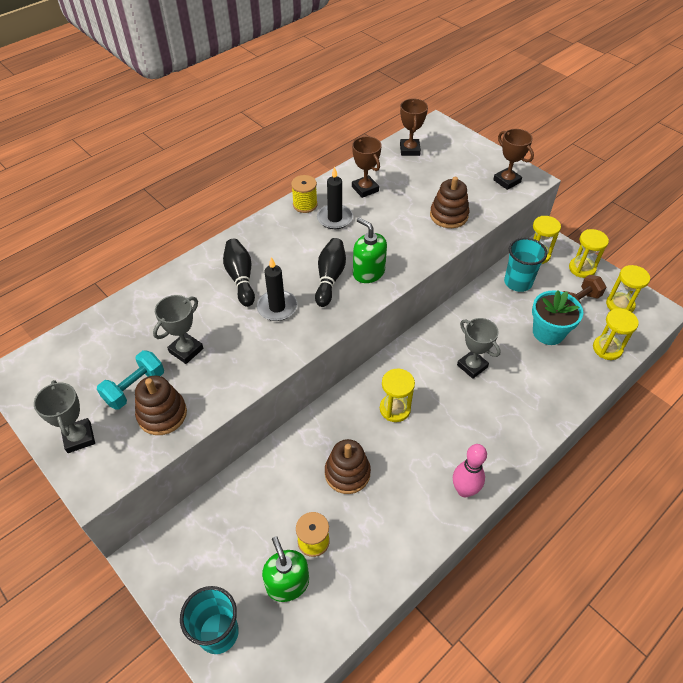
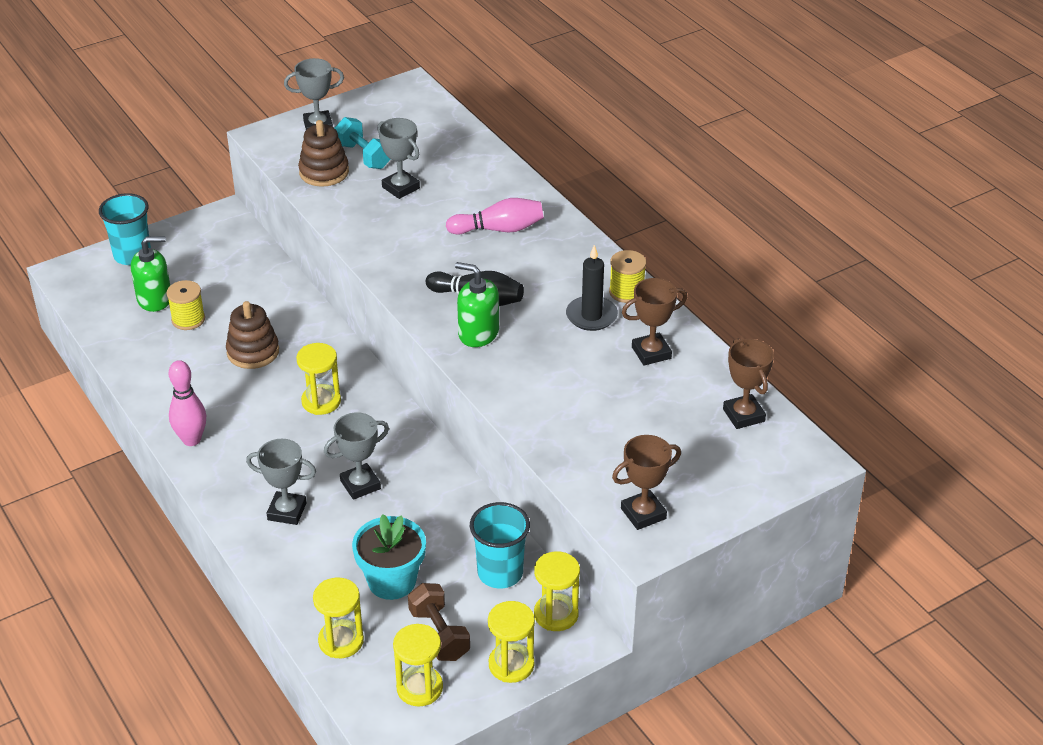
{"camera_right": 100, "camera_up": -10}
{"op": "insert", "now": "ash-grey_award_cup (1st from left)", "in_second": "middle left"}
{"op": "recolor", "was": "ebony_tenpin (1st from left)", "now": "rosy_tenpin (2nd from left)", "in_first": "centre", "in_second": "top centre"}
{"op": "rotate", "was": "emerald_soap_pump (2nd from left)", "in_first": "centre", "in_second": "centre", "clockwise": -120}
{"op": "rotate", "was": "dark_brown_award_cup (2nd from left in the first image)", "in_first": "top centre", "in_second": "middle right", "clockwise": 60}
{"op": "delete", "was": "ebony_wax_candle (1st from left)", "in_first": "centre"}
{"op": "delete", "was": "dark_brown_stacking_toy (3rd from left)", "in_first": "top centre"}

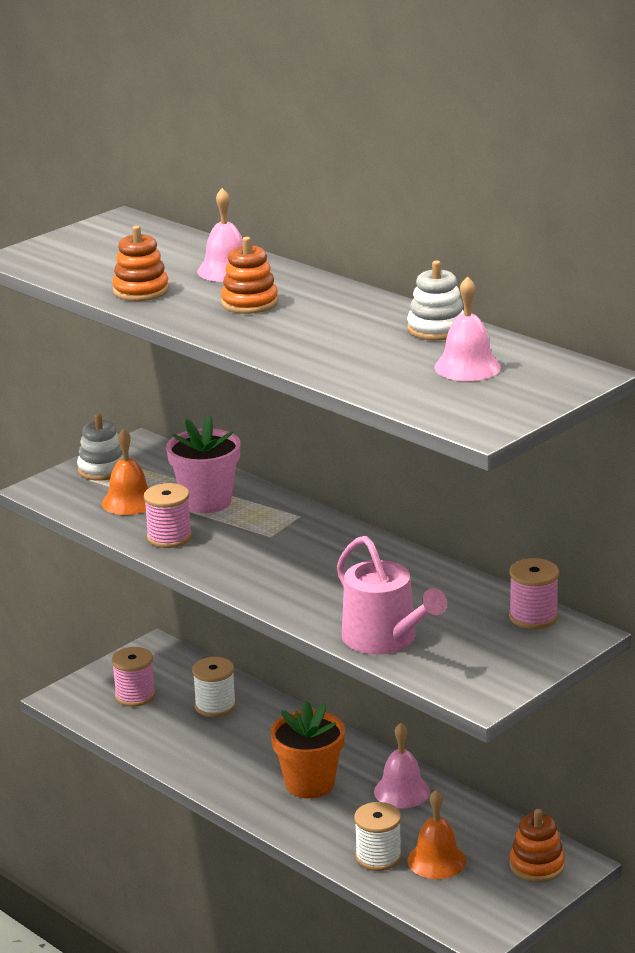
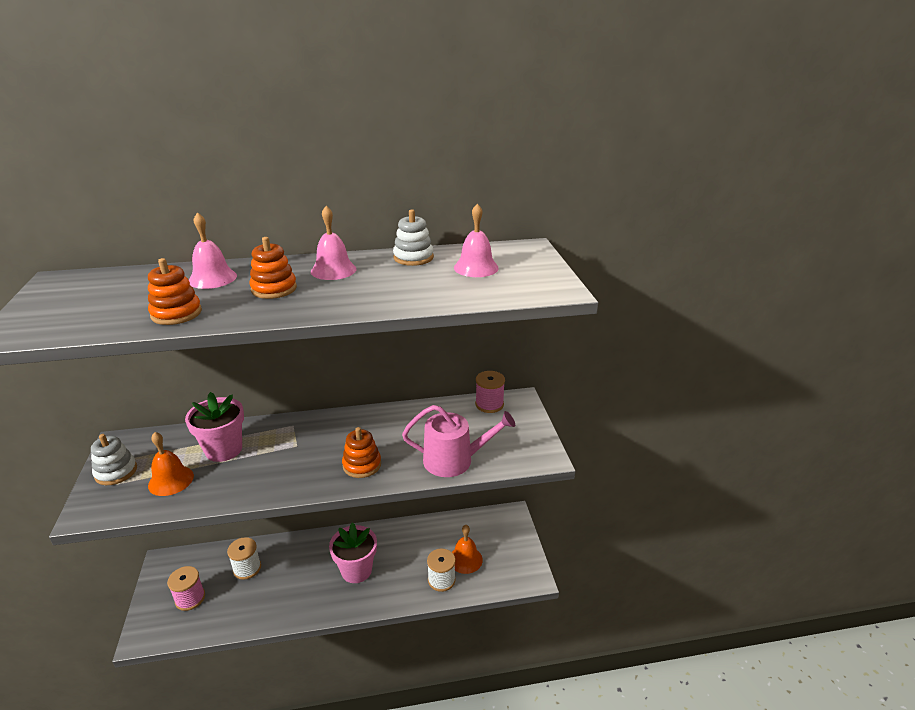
{"camera_right": -55, "camera_up": 5}
{"op": "move", "was": "rosy_school_bell (2nd from left)", "in_first": "bottom centre", "in_second": "centre"}
{"op": "recolor", "was": "orange_flower_pot", "now": "rosy_flower_pot (2nd from left)", "in_first": "bottom centre", "in_second": "bottom centre"}
{"op": "move", "was": "orange_stacking_toy (3rd from left)", "in_first": "bottom right", "in_second": "centre"}
{"op": "delete", "was": "rosy_bobbin (2nd from left)", "in_first": "middle left"}

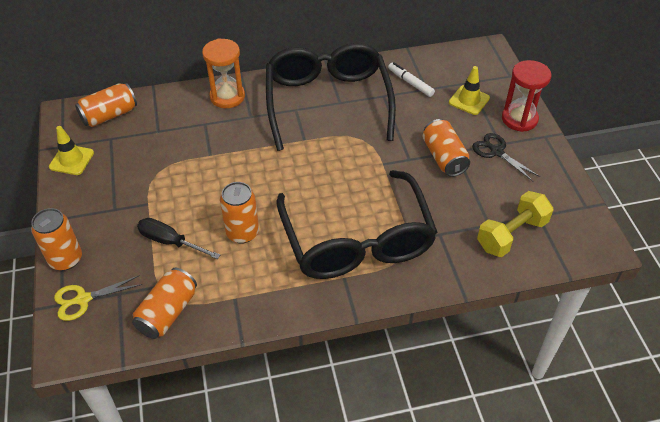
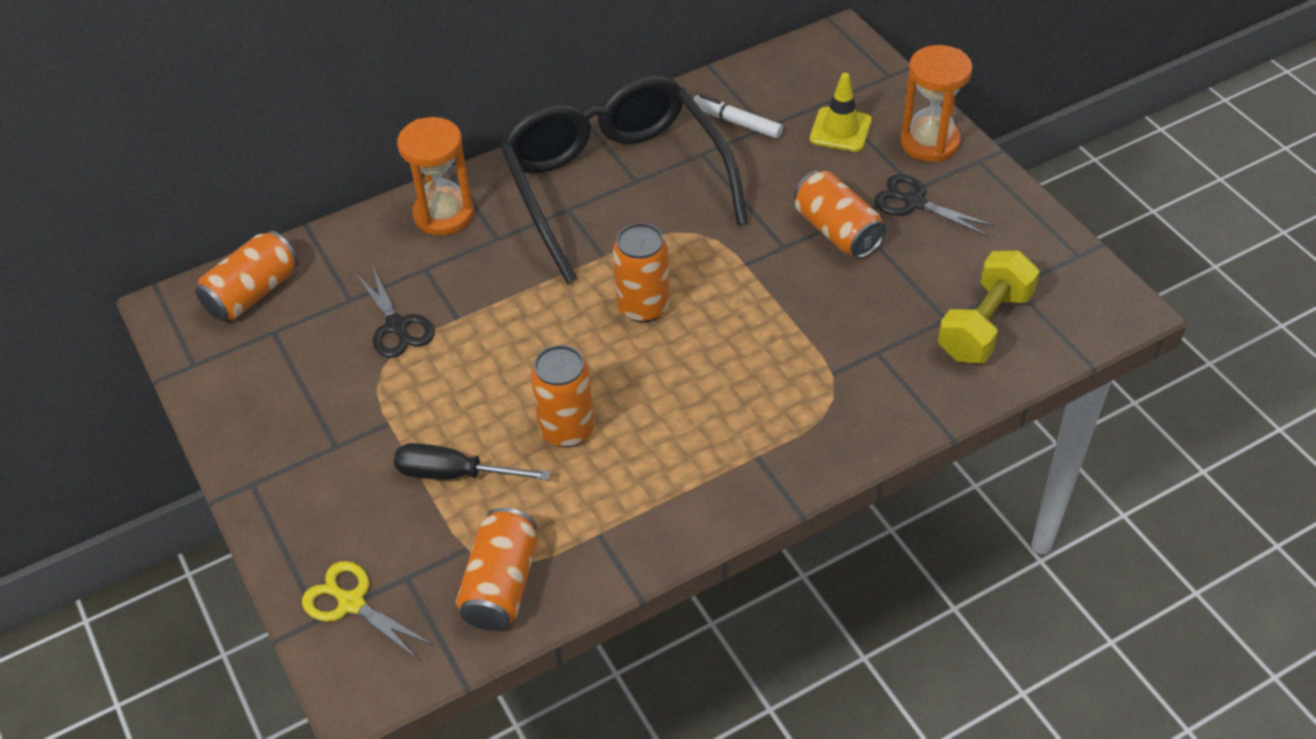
{"camera_right": -15, "camera_up": 0}
{"op": "rotate", "was": "bright_yellow_scissors", "in_first": "bottom left", "in_second": "bottom left", "clockwise": 75}
{"op": "insert", "now": "ebony_scissors (1st from left)", "in_second": "middle left"}
{"op": "move", "was": "orange_tin (1st from left in the first image)", "now": "orange_tin (4th from left)", "in_first": "middle left", "in_second": "centre"}
{"op": "recolor", "was": "scarlet_sandglass", "now": "orange_sandglass (2nd from left)", "in_first": "top right", "in_second": "top right"}
{"op": "delete", "was": "bright_yellow_traffic_cone (1st from left)", "in_first": "middle left"}
{"op": "delete", "was": "ebony_glasses (2nd from left)", "in_first": "centre"}

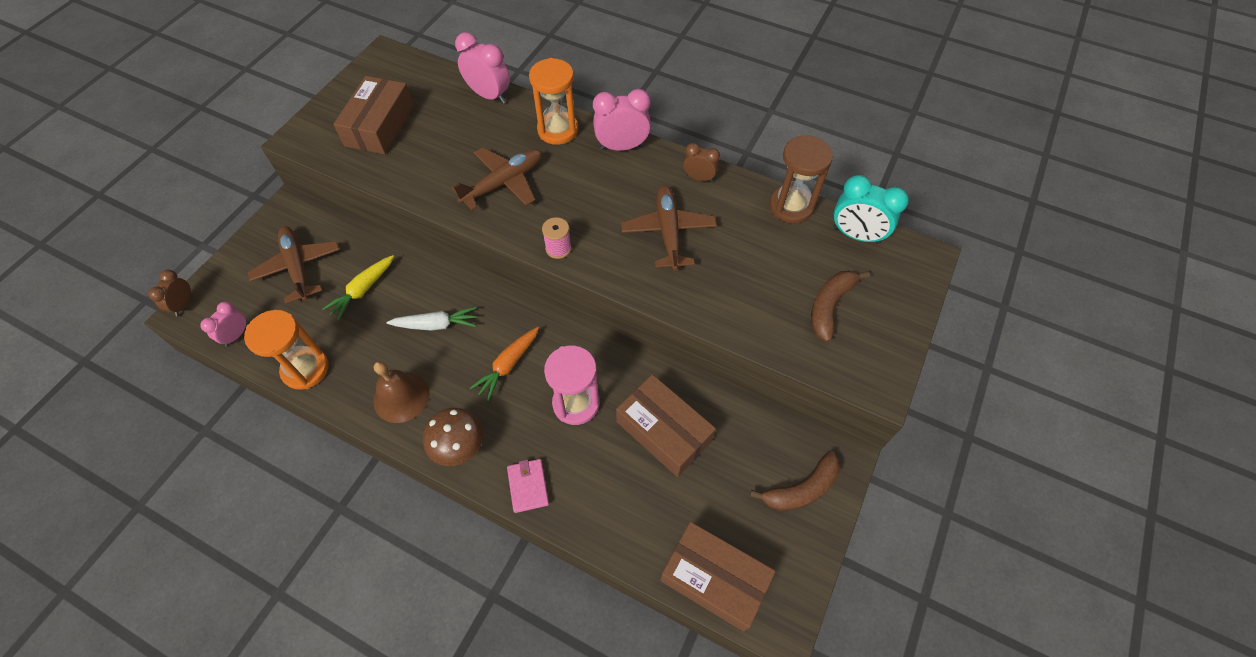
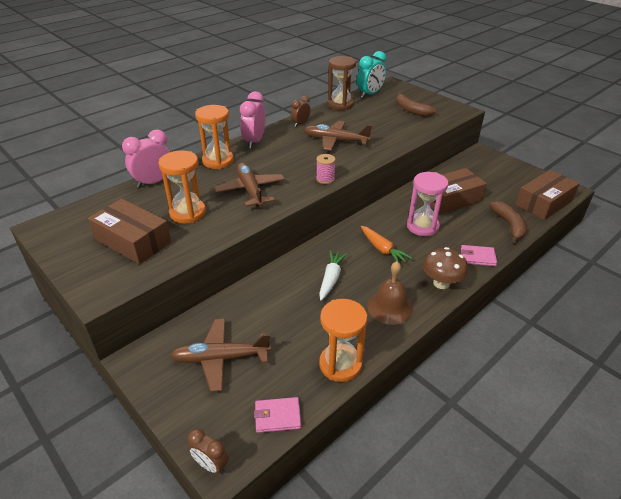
{"camera_right": -70, "camera_up": -20}
{"op": "insert", "now": "orange_sandglass (1st from left)", "in_second": "middle left"}
{"op": "replace", "was": "rosy_alarm_clock (1st from left)", "now": "rosy_wallet (1st from left)", "in_first": "middle left", "in_second": "bottom centre"}
{"op": "move", "was": "dark_brown_banana_fruit (1st from left in the first image)", "now": "dark_brown_banana_fruit (2nd from left)", "in_first": "bottom centre", "in_second": "middle right"}
{"op": "delete", "was": "bright_yellow_carrot", "in_first": "middle left"}

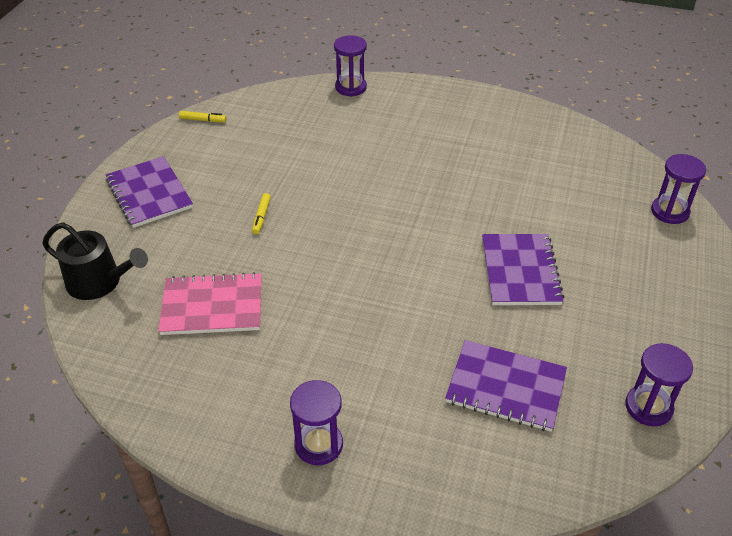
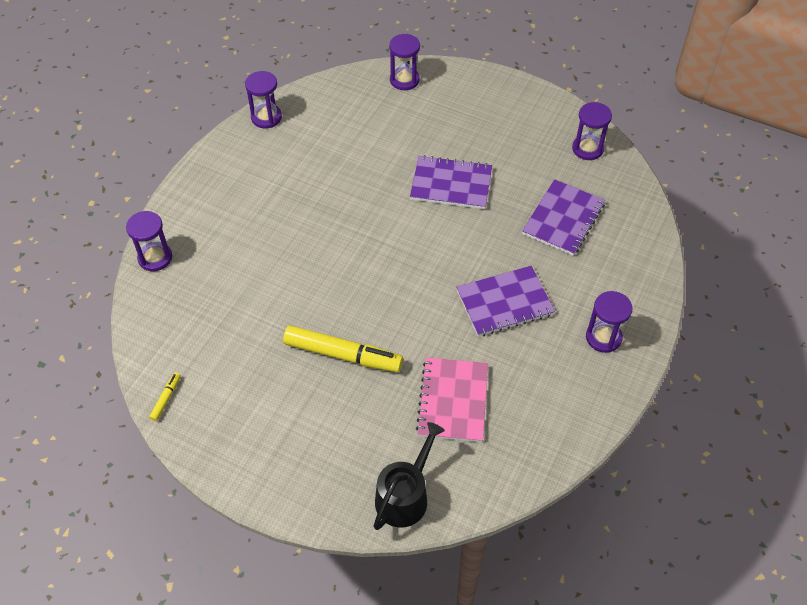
{"camera_right": -80, "camera_up": 10}
{"op": "insert", "now": "royal_purple_sandglass (2nd from left)", "in_second": "top left"}
{"op": "resize", "was": "bright_yellow_marker (2nd from left)", "in_first": "centre", "in_second": "centre", "ratio": 2.31}
{"op": "move", "was": "royal_purple_exercise_book (1st from left in the first image)", "now": "royal_purple_exercise_book (2nd from left)", "in_first": "middle left", "in_second": "centre"}

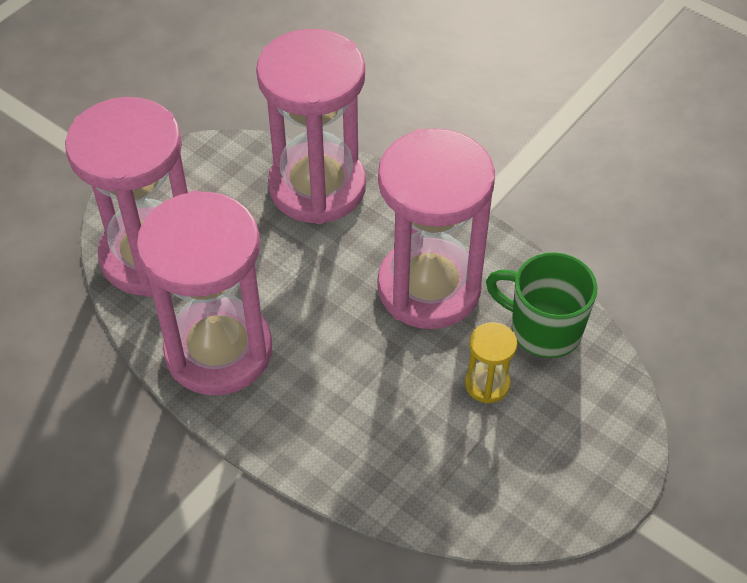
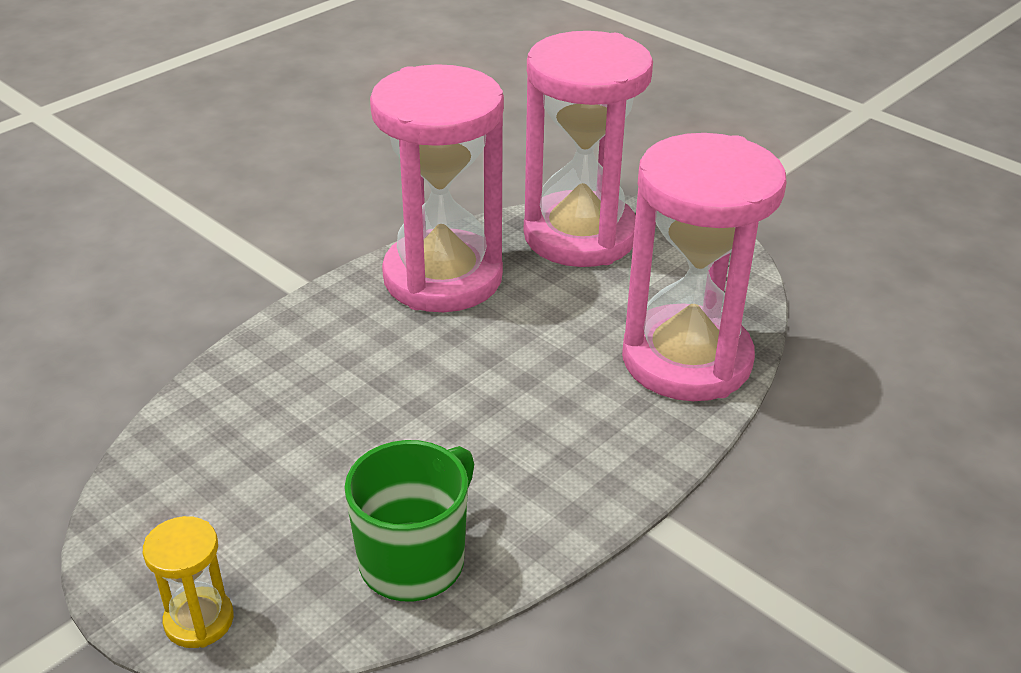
{"camera_right": 95, "camera_up": -15}
{"op": "move", "was": "bright_yellow_sandglass", "in_first": "centre", "in_second": "bottom left"}
{"op": "delete", "was": "rosy_sandglass (4th from left)", "in_first": "centre"}

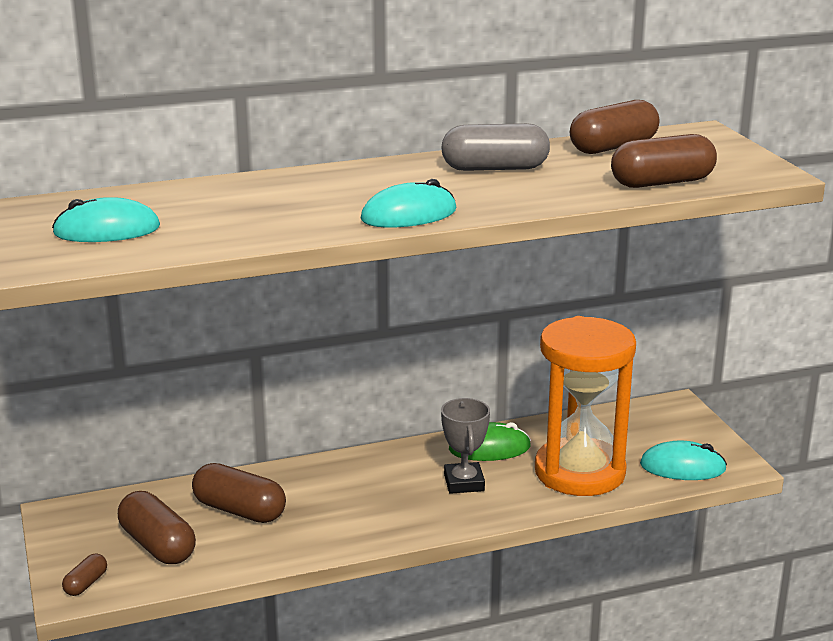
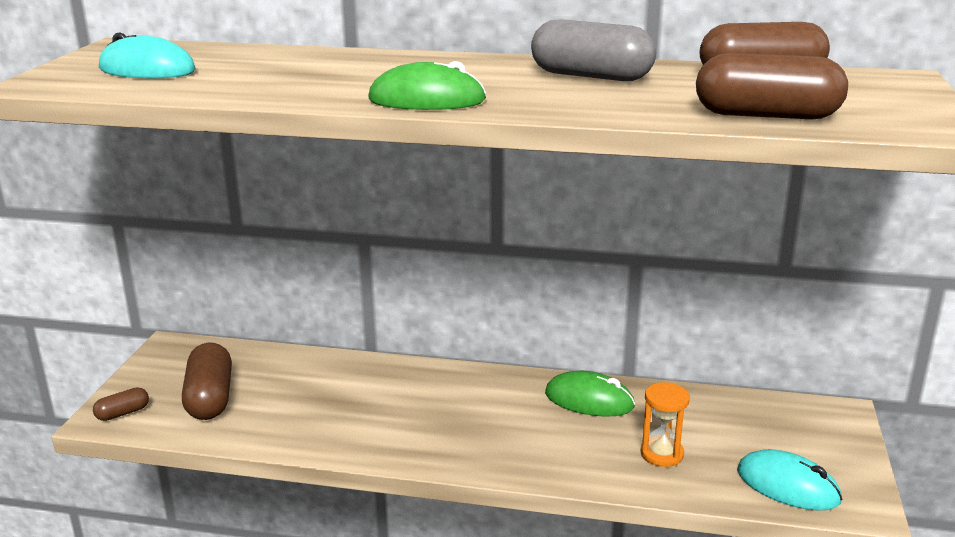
{"camera_right": 30, "camera_up": 0}
{"op": "recolor", "was": "turquoise_computer_mouse (2nd from left)", "now": "emerald_computer_mouse (1st from left)", "in_first": "top centre", "in_second": "top centre"}
{"op": "resize", "was": "orange_sandglass", "in_first": "middle right", "in_second": "bottom right", "ratio": 0.4}
{"op": "delete", "was": "dark_brown_capsule (3rd from left)", "in_first": "bottom left"}
{"op": "delete", "was": "ash-grey_award_cup", "in_first": "bottom centre"}

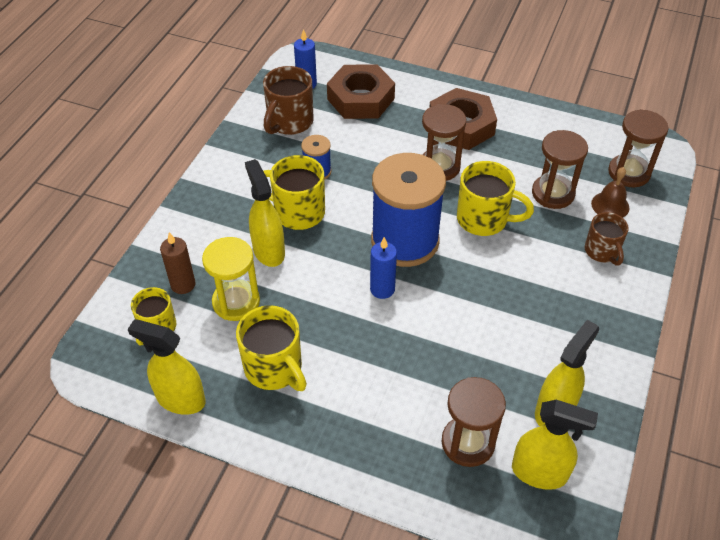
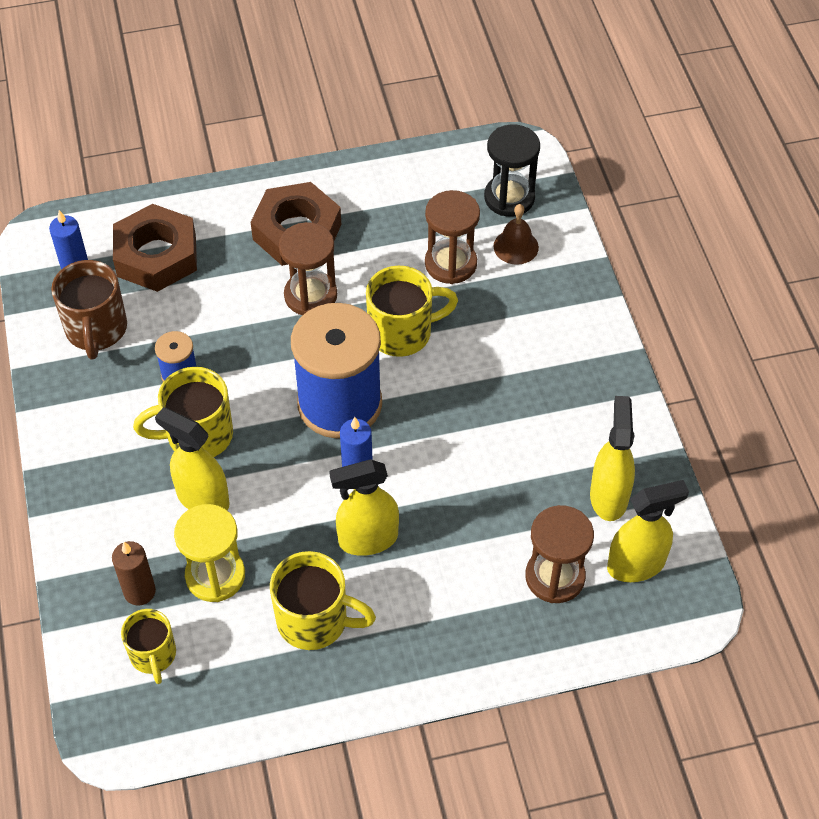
{"camera_right": -35, "camera_up": 5}
{"op": "move", "was": "bright_yellow_sprayer (1st from left in the first image)", "now": "bright_yellow_sprayer (2nd from left)", "in_first": "bottom left", "in_second": "centre"}
{"op": "recolor", "was": "dark_brown_sandglass (4th from left)", "now": "ebony_sandglass", "in_first": "top right", "in_second": "top centre"}
{"op": "delete", "was": "dark_brown_tea_mug (2nd from left)", "in_first": "middle right"}

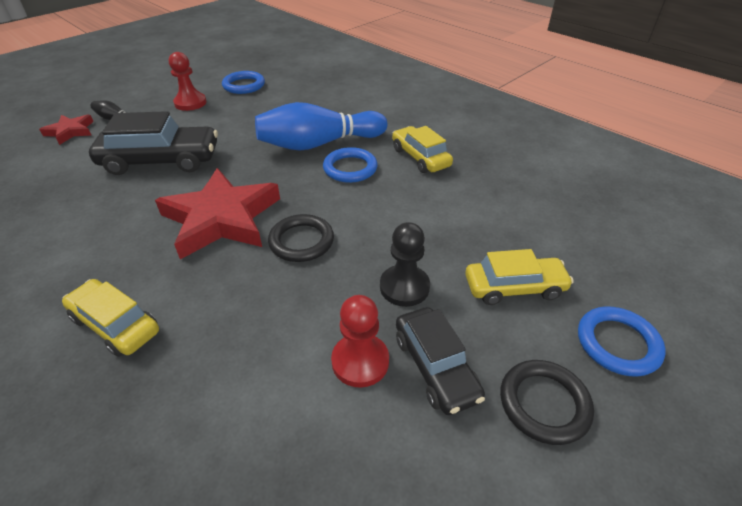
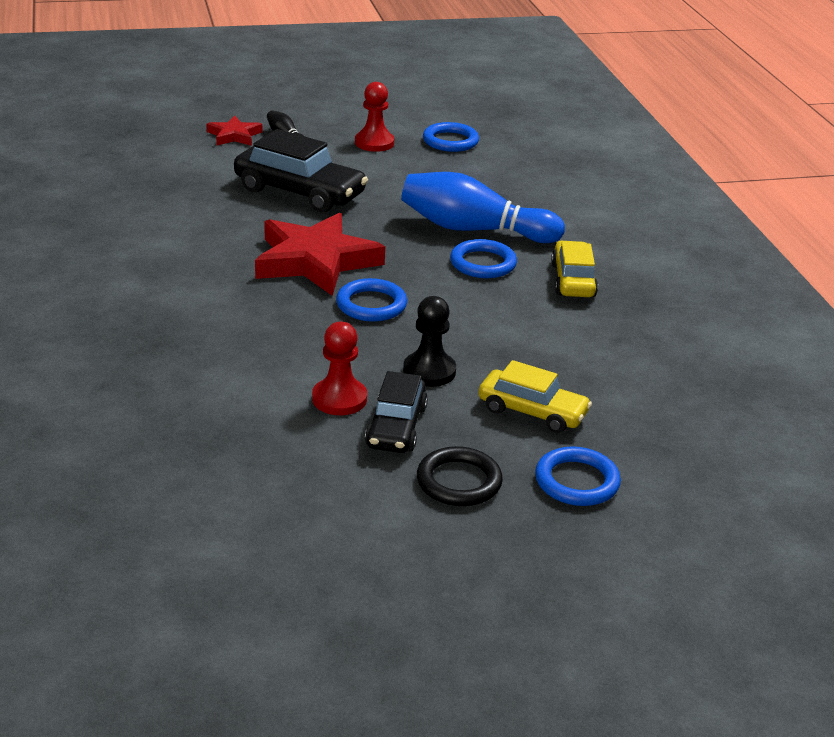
{"camera_right": 30, "camera_up": -10}
{"op": "recolor", "was": "ebony_torus (1st from left)", "now": "cobalt_torus (1st from left)", "in_first": "centre", "in_second": "centre"}
{"op": "delete", "was": "bright_yellow_toy_car (1st from left)", "in_first": "middle left"}

